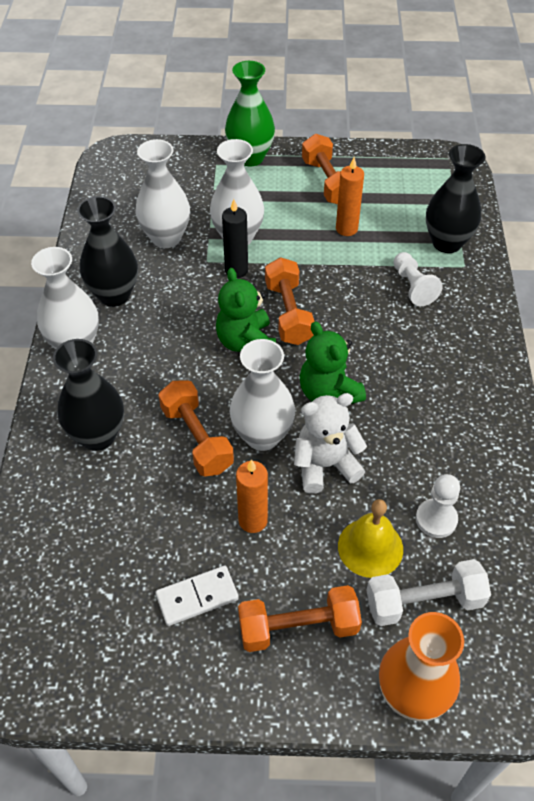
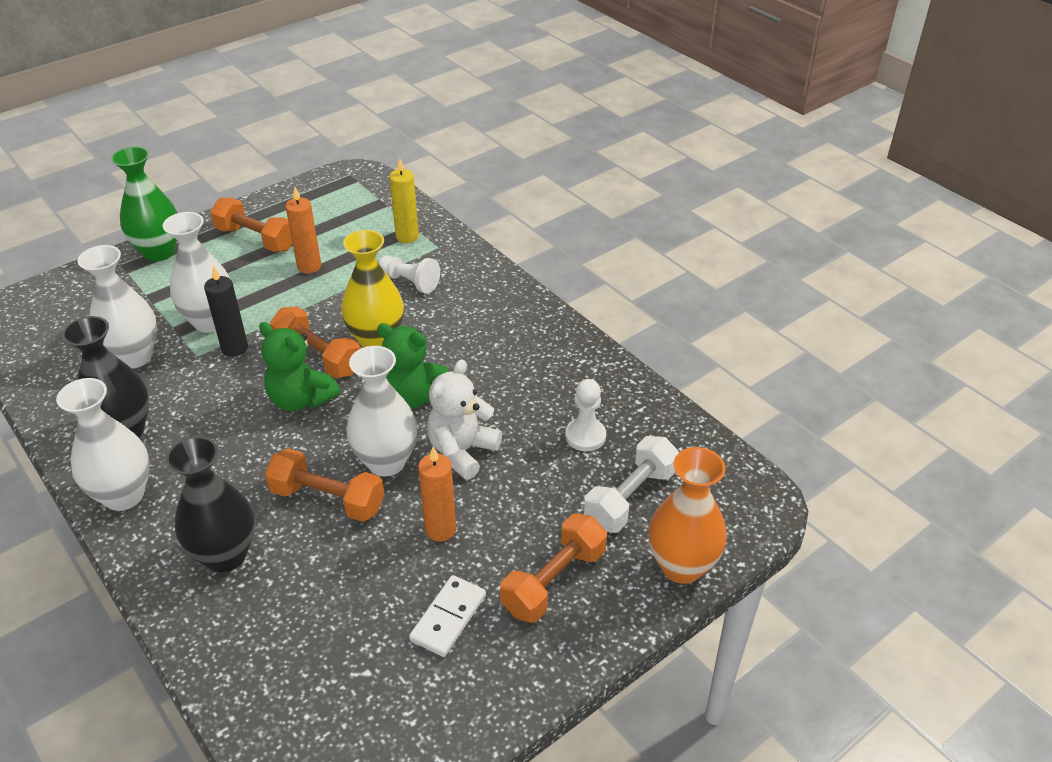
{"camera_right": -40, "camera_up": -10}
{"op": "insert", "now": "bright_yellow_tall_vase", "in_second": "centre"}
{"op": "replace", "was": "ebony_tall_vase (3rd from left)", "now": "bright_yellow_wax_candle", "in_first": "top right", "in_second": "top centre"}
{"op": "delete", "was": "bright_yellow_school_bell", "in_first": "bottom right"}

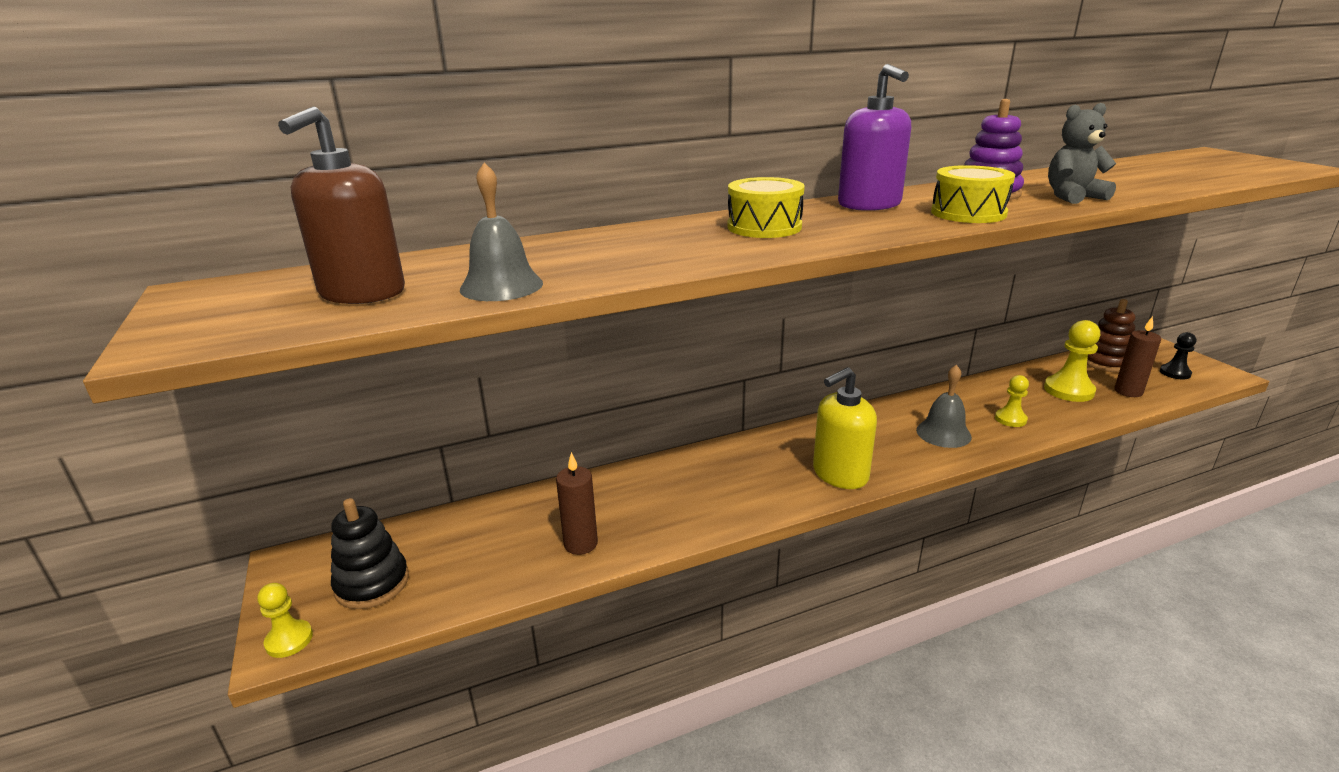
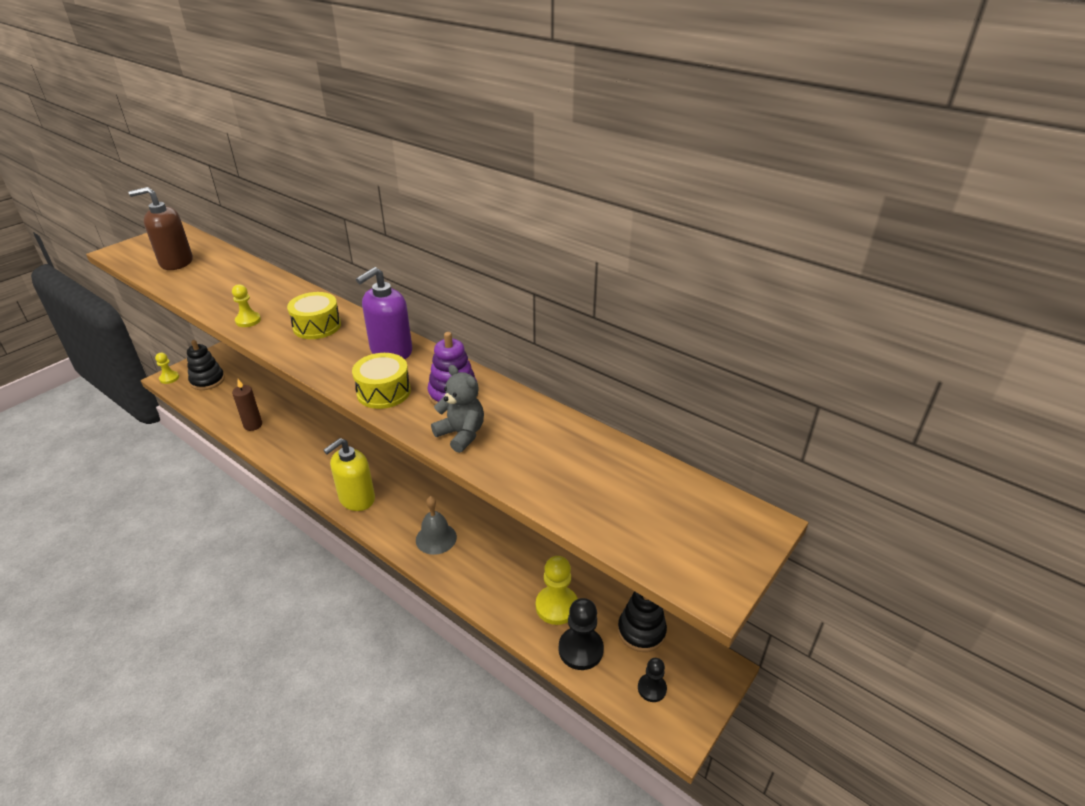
{"camera_right": 60, "camera_up": 10}
{"op": "move", "was": "bright_yellow_chess_pawn (2nd from left)", "in_first": "middle right", "in_second": "middle left"}
{"op": "rotate", "was": "bright_yellow_soap_pump", "in_first": "centre", "in_second": "middle left", "clockwise": -75}
{"op": "replace", "was": "dark_brown_wax_candle (2nd from left)", "now": "ebony_chess_pawn (1st from left)", "in_first": "middle right", "in_second": "bottom centre"}
{"op": "recolor", "was": "dark_brown_stacking_toy", "now": "ebony_stacking_toy (2nd from left)", "in_first": "middle right", "in_second": "bottom centre"}
{"op": "delete", "was": "ash-grey_school_bell (1st from left)", "in_first": "top centre"}

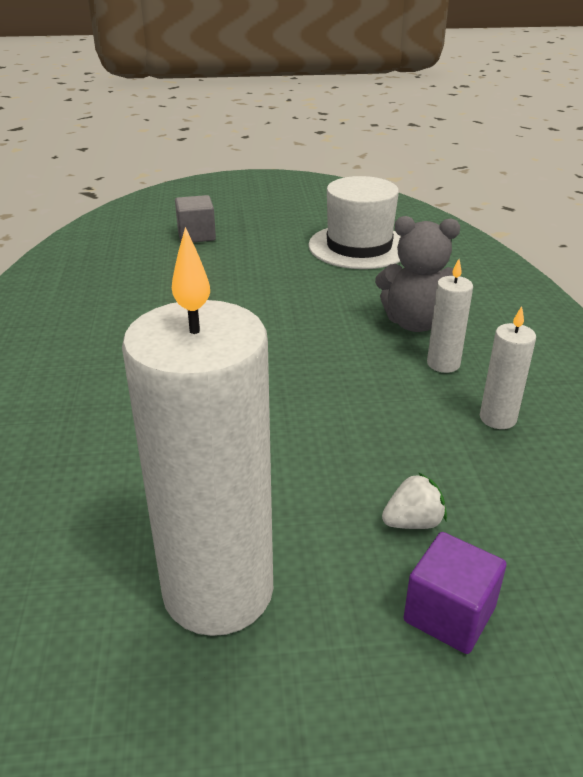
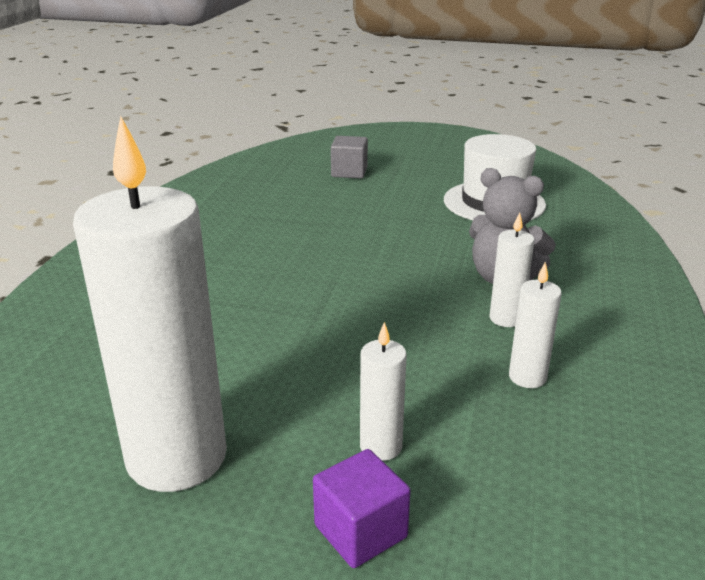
{"camera_right": 20, "camera_up": -5}
{"op": "replace", "was": "pure_white_strawberry", "now": "pure_white_wax_candle (2nd from left)", "in_first": "middle right", "in_second": "bottom centre"}

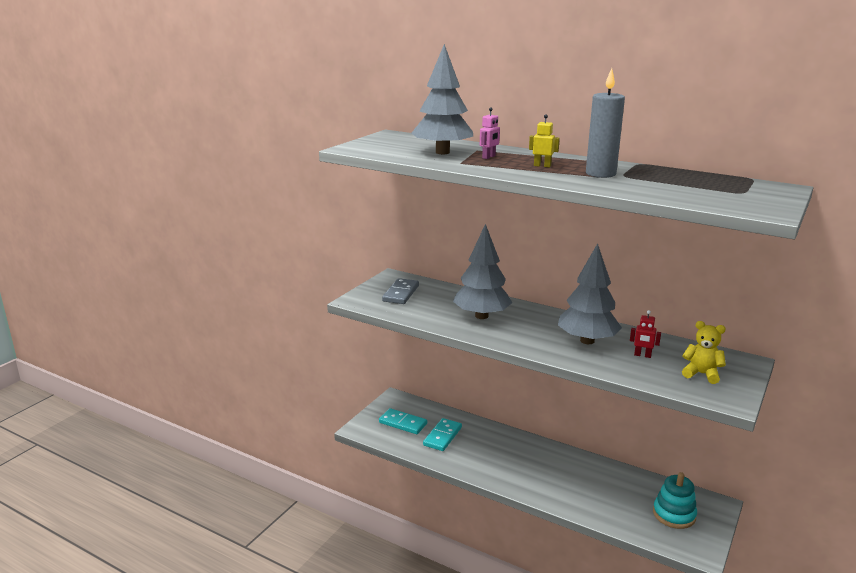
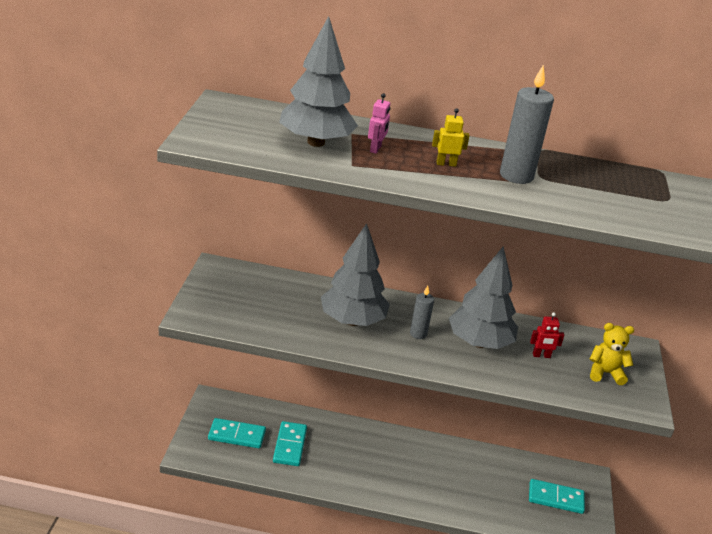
{"camera_right": -25, "camera_up": 10}
{"op": "insert", "now": "ash-grey_wax_candle (1st from left)", "in_second": "centre"}
{"op": "replace", "was": "turquoise_stacking_toy", "now": "turquoise_domino_piece (3rd from left)", "in_first": "bottom right", "in_second": "bottom right"}
{"op": "delete", "was": "ash-grey_domino_piece", "in_first": "centre"}

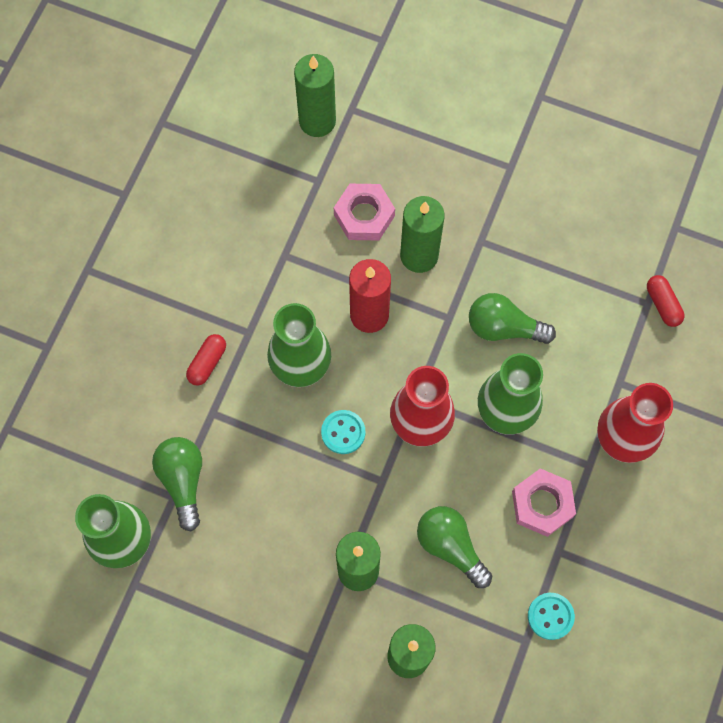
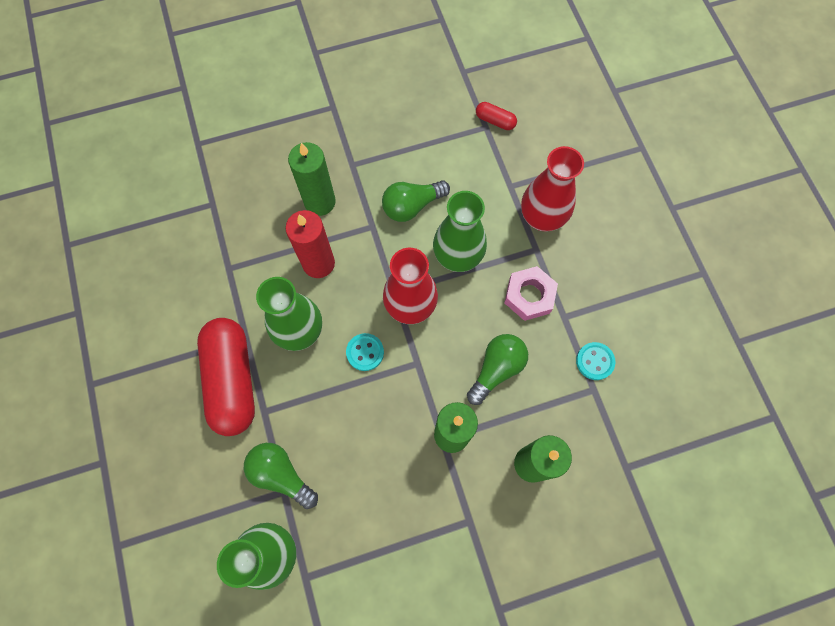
{"camera_right": -40, "camera_up": 0}
{"op": "resize", "was": "scarlet_capsule (1st from left)", "in_first": "middle left", "in_second": "middle left", "ratio": 2.35}
{"op": "rotate", "was": "emerald_light_bulb (2nd from left in the first image)", "in_first": "bottom centre", "in_second": "centre", "clockwise": 120}
{"op": "delete", "was": "emerald_wax_candle (1st from left)", "in_first": "top centre"}
{"op": "delete", "was": "rosy_hexagon_nut (1st from left)", "in_first": "top centre"}

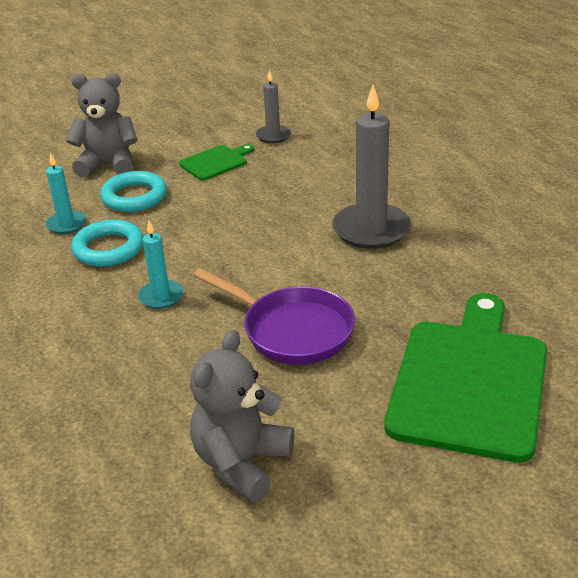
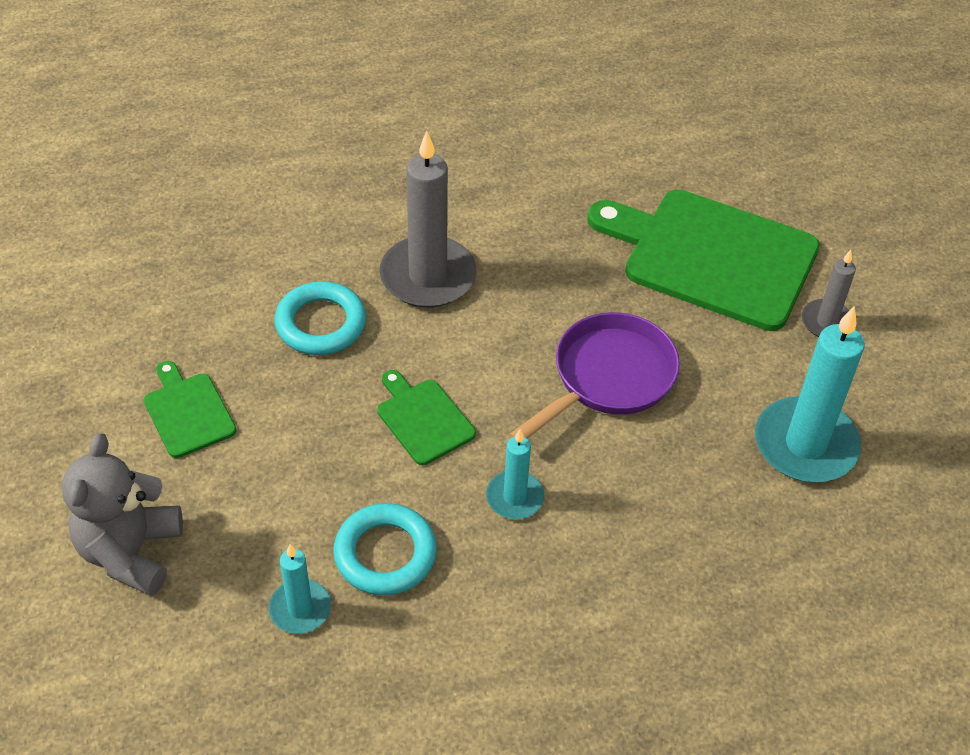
{"camera_right": -85, "camera_up": 15}
{"op": "move", "was": "turquoise_torus (2nd from left in the first image)", "now": "turquoise_torus (1st from left)", "in_first": "top left", "in_second": "middle left"}
{"op": "insert", "now": "emerald_chopping_board (2nd from left)", "in_second": "centre"}
{"op": "replace", "was": "ash-grey_teddy (2nd from left)", "now": "turquoise_wax_candle (3rd from left)", "in_first": "bottom centre", "in_second": "middle right"}
{"op": "move", "was": "ash-grey_wax_candle (1st from left in the first image)", "now": "ash-grey_wax_candle (2nd from left)", "in_first": "top centre", "in_second": "middle right"}

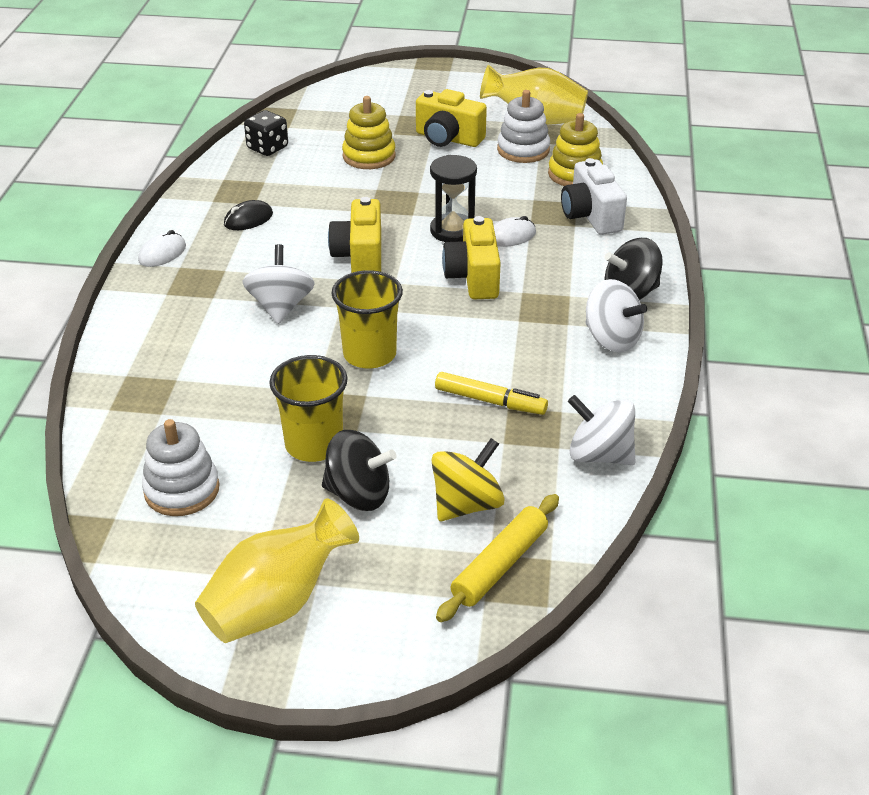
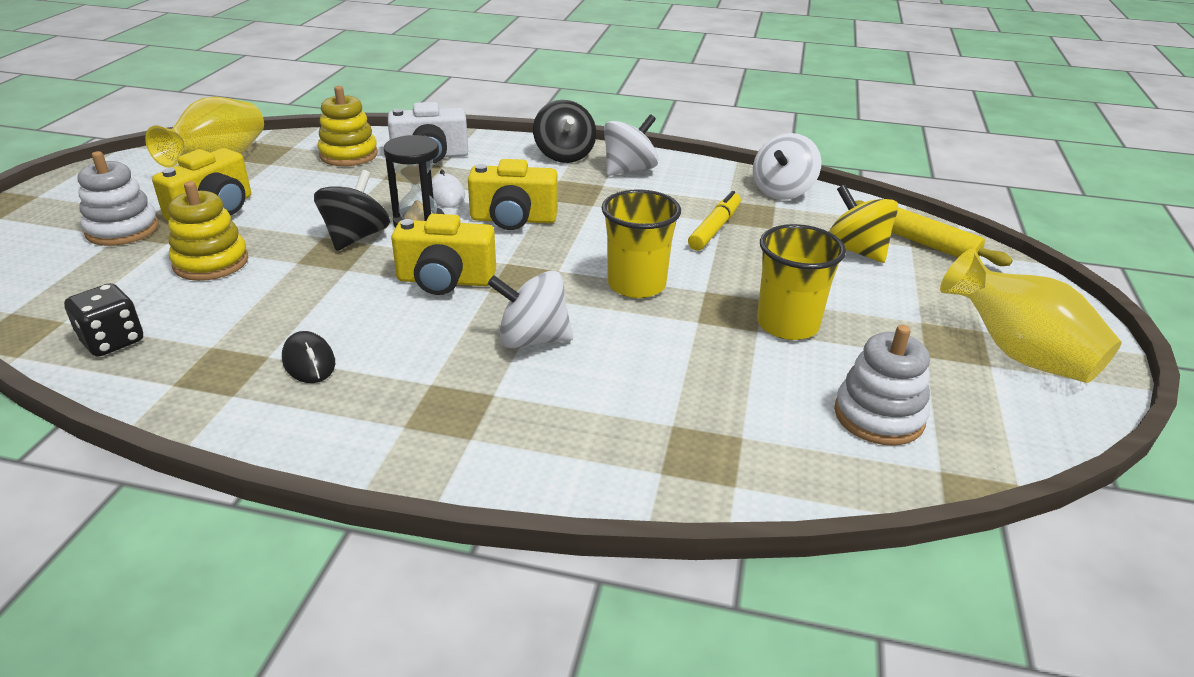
{"camera_right": -85, "camera_up": -5}
{"op": "move", "was": "pure_white_stacking_toy (2nd from left in the first image)", "now": "pure_white_stacking_toy (1st from left)", "in_first": "top centre", "in_second": "top left"}
{"op": "move", "was": "ebony_spinning_top (1st from left)", "in_first": "centre", "in_second": "top left"}
{"op": "delete", "was": "pure_white_computer_mouse (1st from left)", "in_first": "top left"}

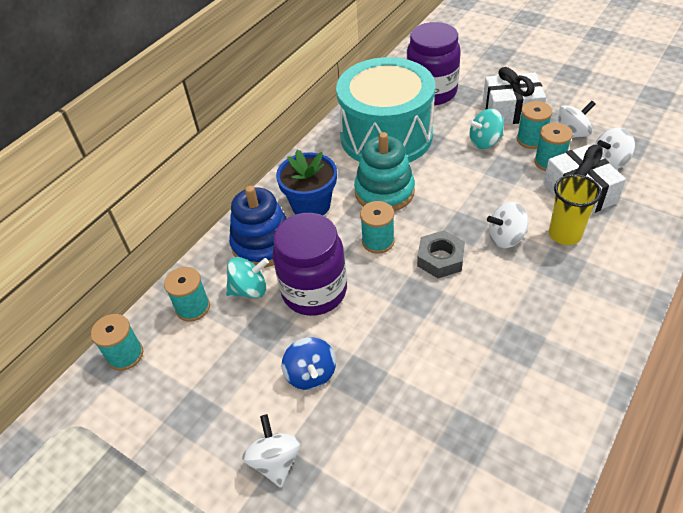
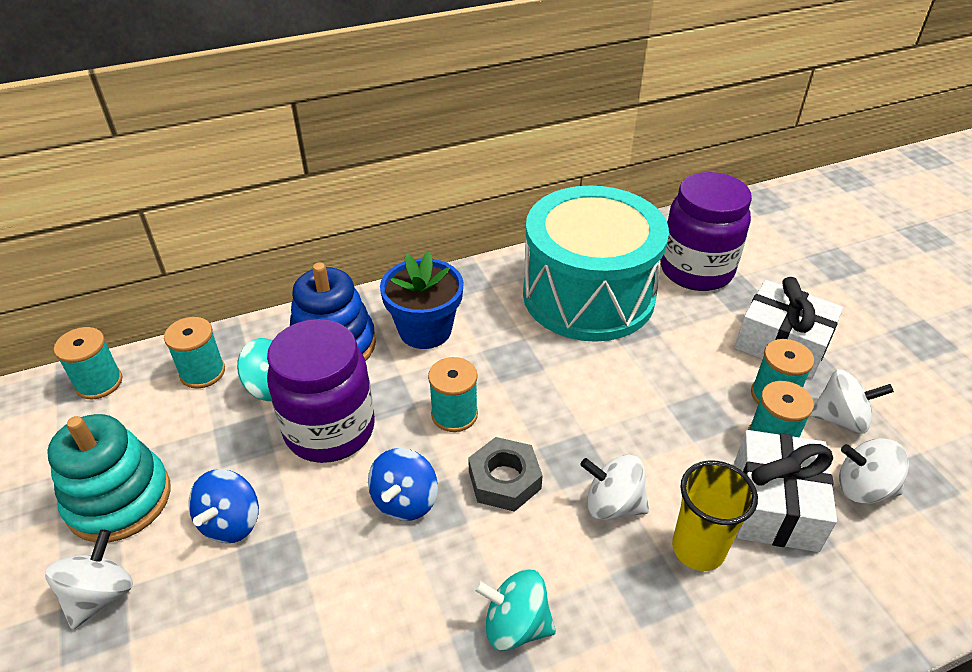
{"camera_right": 30, "camera_up": -5}
{"op": "move", "was": "turquoise_stacking_toy", "in_first": "centre", "in_second": "bottom left"}
{"op": "insert", "now": "cobalt_spinning_top (2nd from left)", "in_second": "bottom centre"}
{"op": "move", "was": "turquoise_spinning_top (2nd from left)", "in_first": "top right", "in_second": "bottom centre"}

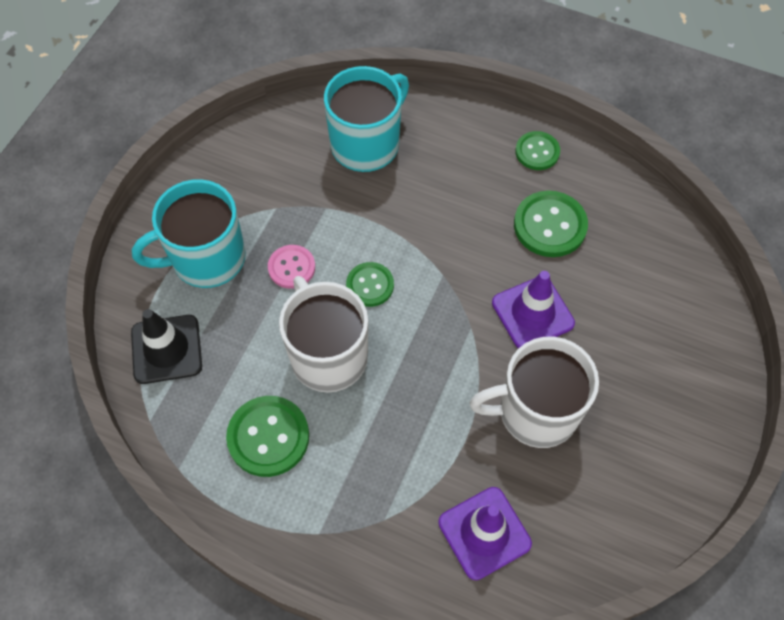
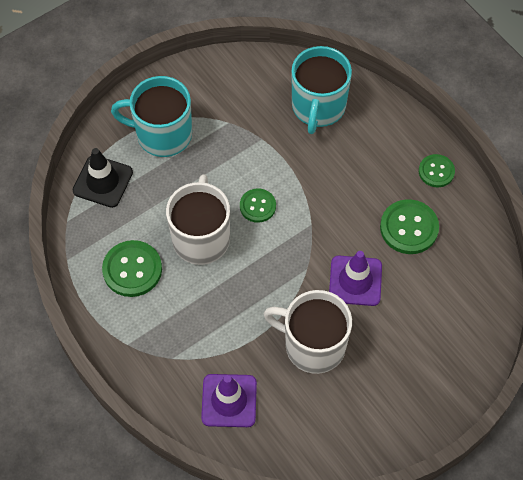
{"camera_right": 30, "camera_up": 0}
{"op": "rotate", "was": "turquoise_tea_mug (2nd from left)", "in_first": "top centre", "in_second": "top centre", "clockwise": 120}
{"op": "delete", "was": "rosy_sewing_button", "in_first": "centre"}

